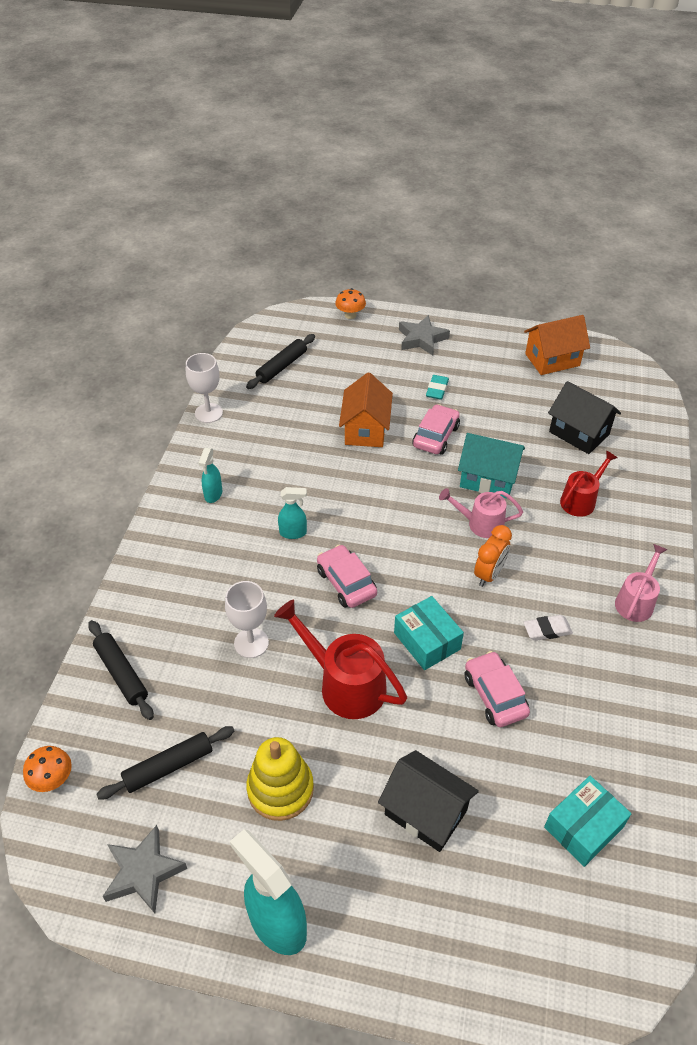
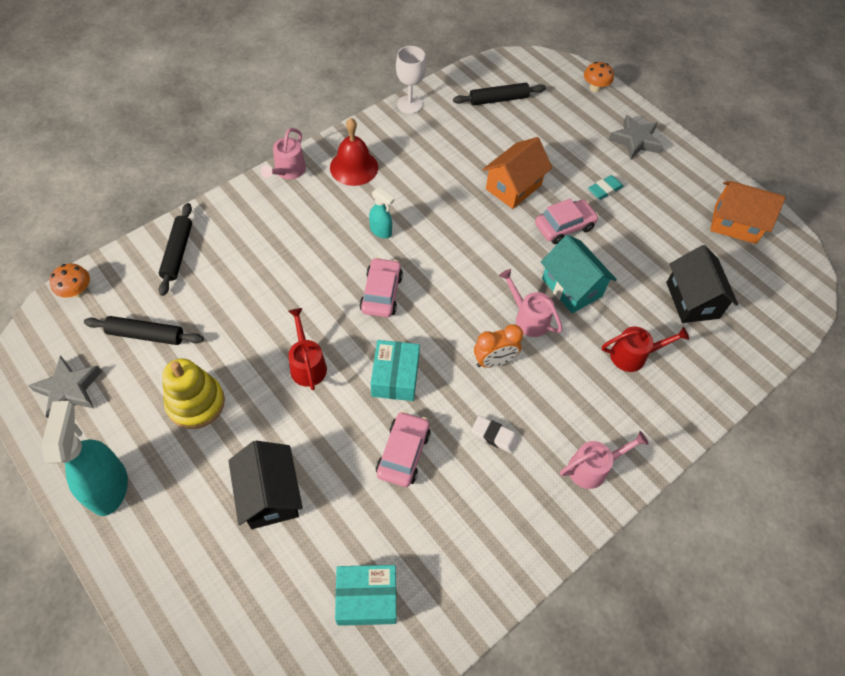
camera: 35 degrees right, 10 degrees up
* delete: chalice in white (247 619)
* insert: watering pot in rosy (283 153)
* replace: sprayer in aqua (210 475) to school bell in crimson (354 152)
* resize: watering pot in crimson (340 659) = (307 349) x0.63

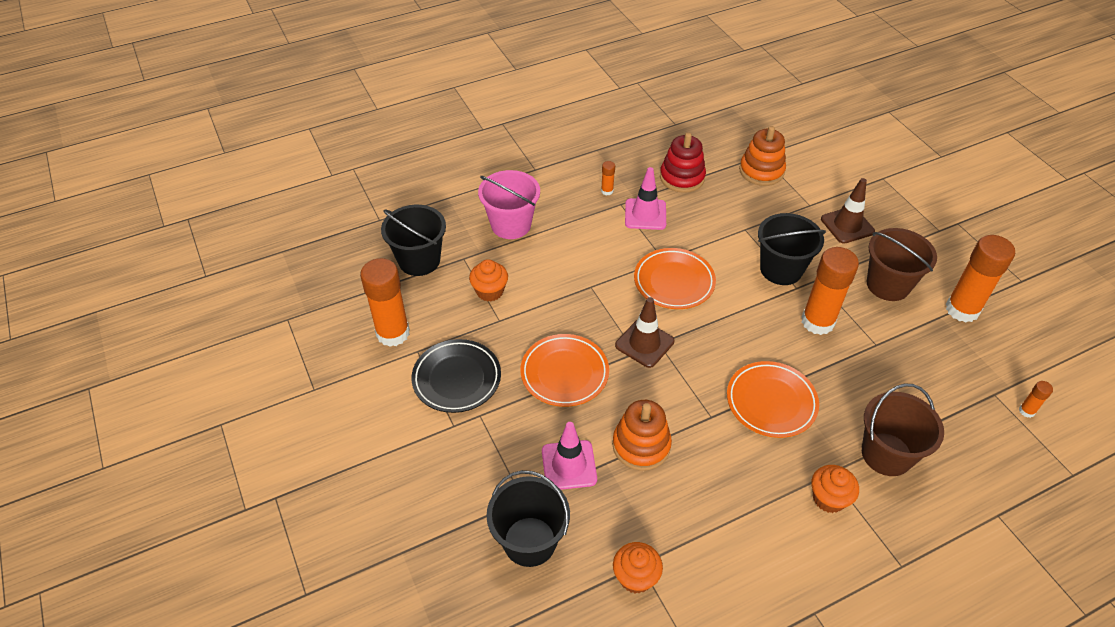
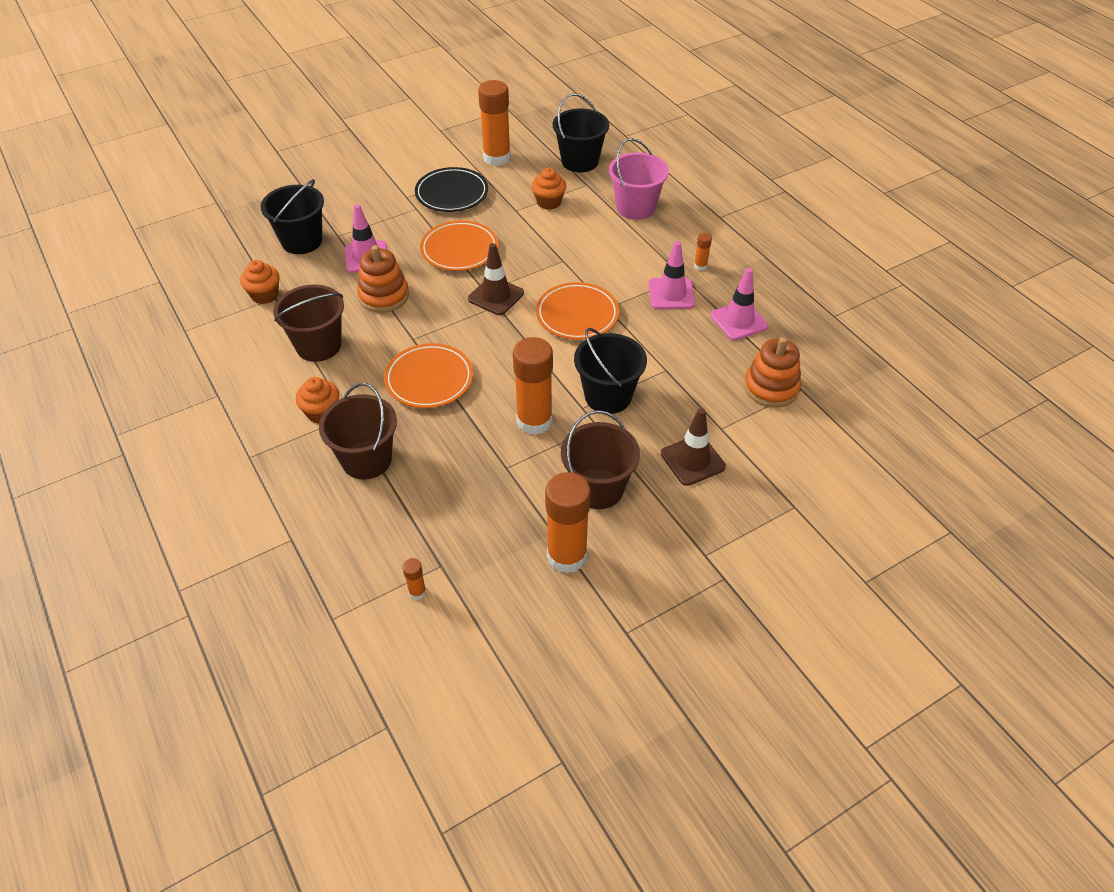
camera: 85 degrees right, 0 degrees up
* insert: sand bucket in russet (308 323)
* replace: ring stacker in crimson (683 162) to safety cone in rosy (739 304)

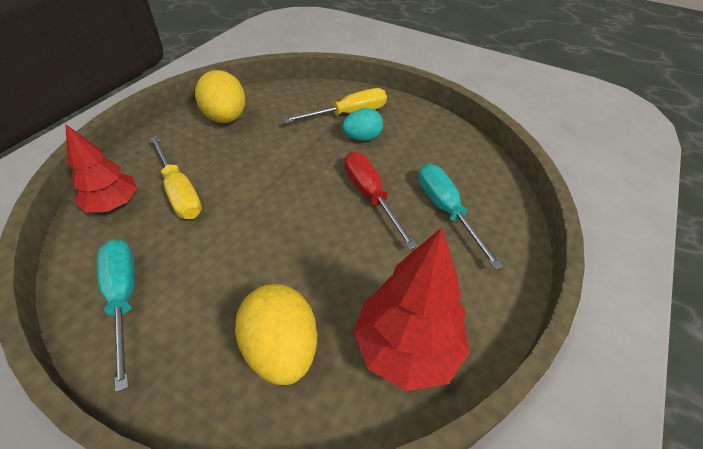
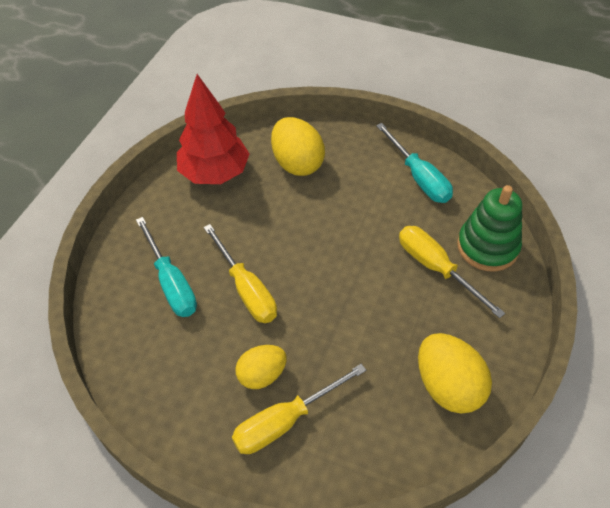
camera: 175 degrees right, 5 degrees up
* replace: fir tree in crimson (101 168) to ring stacker in emerald (489 228)
* recolor: egg shape in aqua (362 124) to egg shape in bright yellow (261 367)
* recolor: screwdriver in crimson (381 201) to screwdriver in bright yellow (240 273)

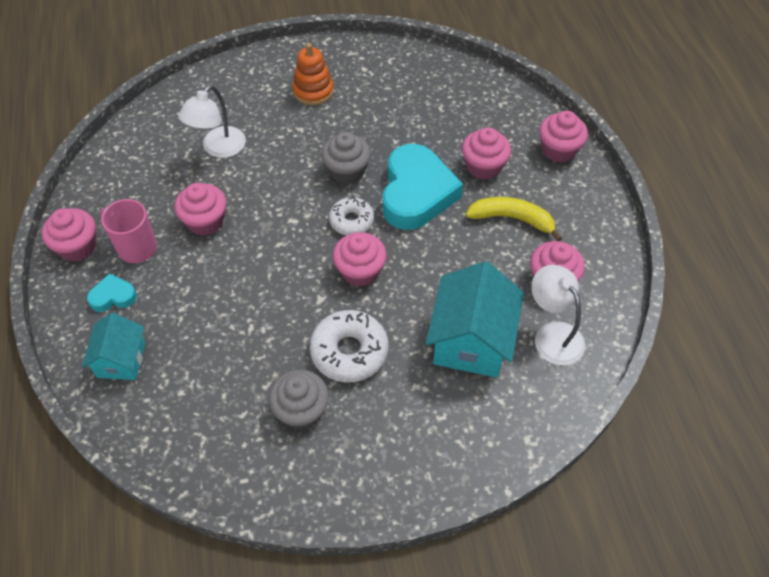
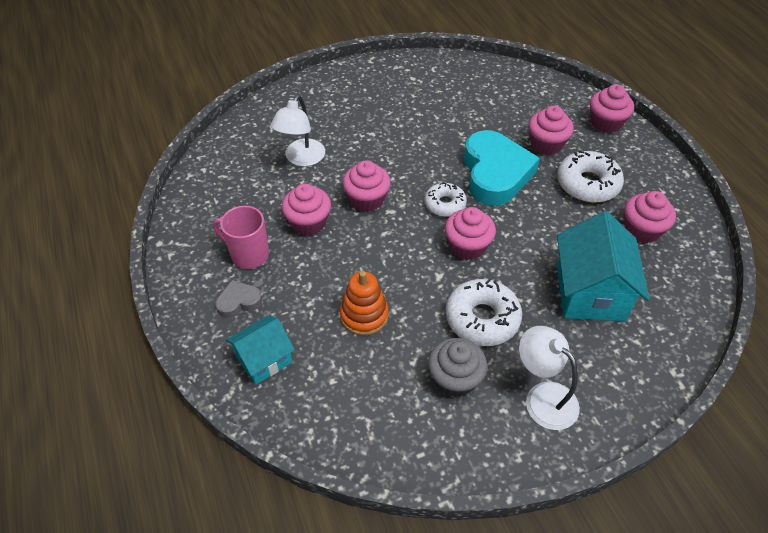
camera: 10 degrees left, 5 degrees down
* delete: fairy cake in gray (346 158)
* move: fairy cake in rosy (69 235) to (367 186)
* move: ring stacker in orange-coloured (313 74) to (364 303)
* move: reading lamp in white (558 315) to (549 378)
* replace: toy banana in bright yellow (514 219) to glazed donut in white (590 176)
* recolor: love heart in aqua (112 292) to love heart in gray (238 299)
* rotate: cottage in aqua (113 346) = (260 349) 60 degrees clockwise

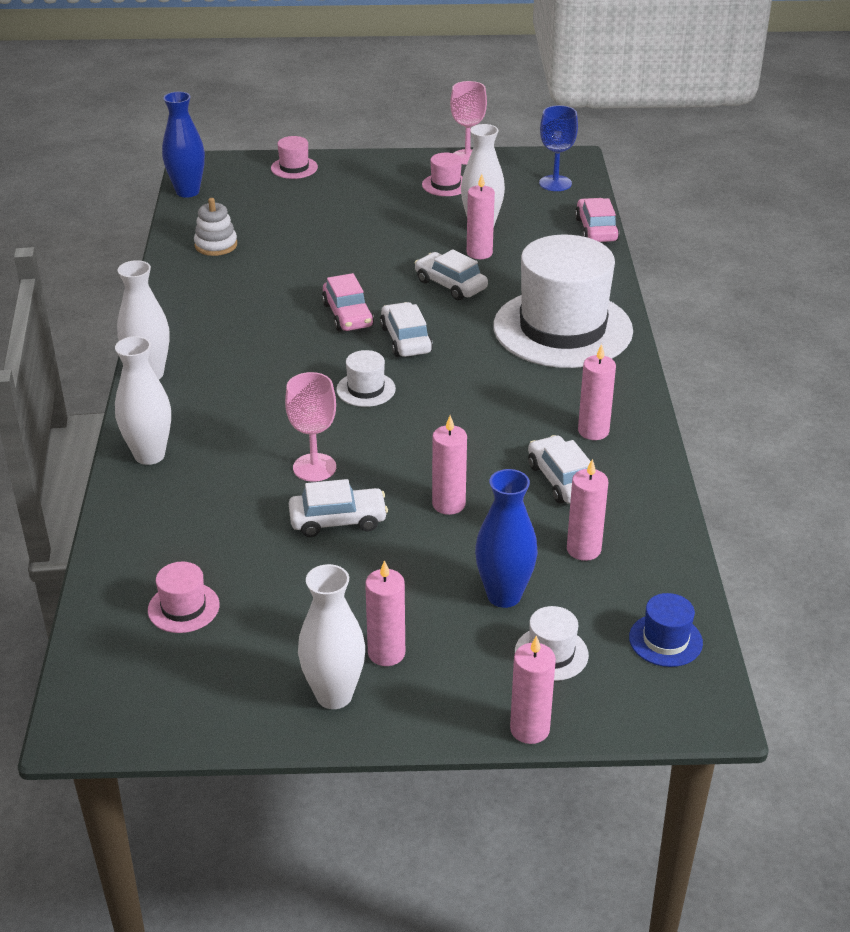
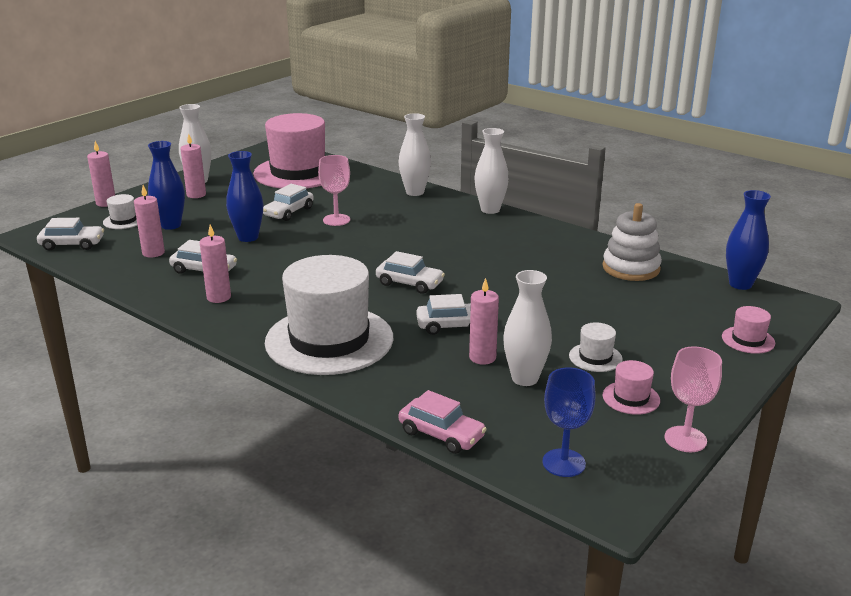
camera: 130 degrees right, 10 degrees down
* delete: car in rosy (348 302)
* move: top hat in white (366 378) to (596 347)
* replace: wax candle in rosy (449 465) to vase in royal blue (244 196)
* replace: top hat in royal blue (666 630) to car in white (70 234)
* resize: top hat in rosy (184 597) = (289 151) x2.50
* resize: ring stacker in white (215 227) = (632 242) x1.53

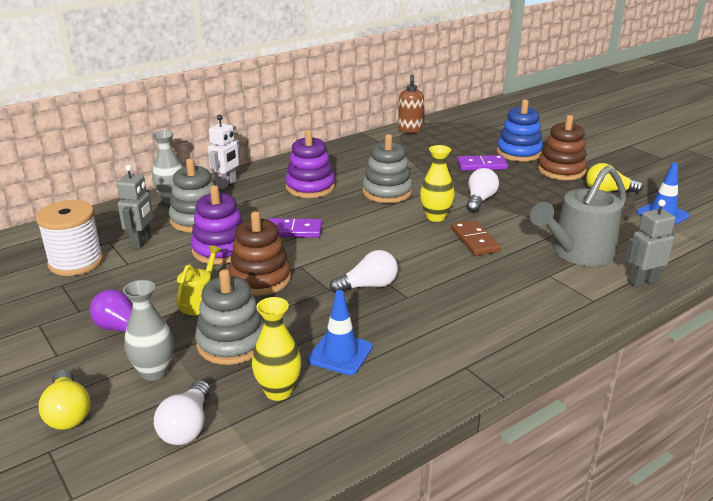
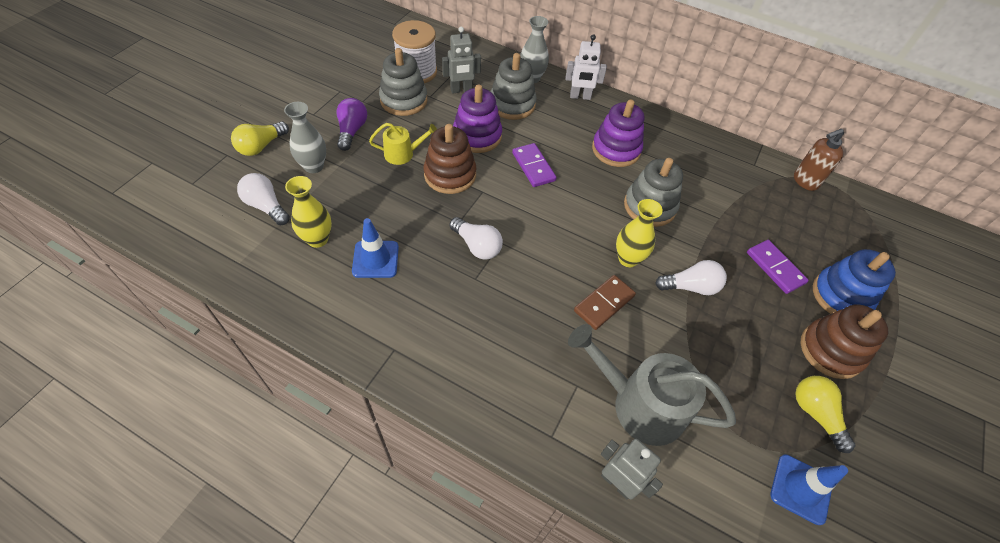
camera: 60 degrees right, 25 degrees up
* move: ring stacker in gray (229 317) to (403 82)
* rotate: bulb in white (182 412) = (263 199) 60 degrees clockwise

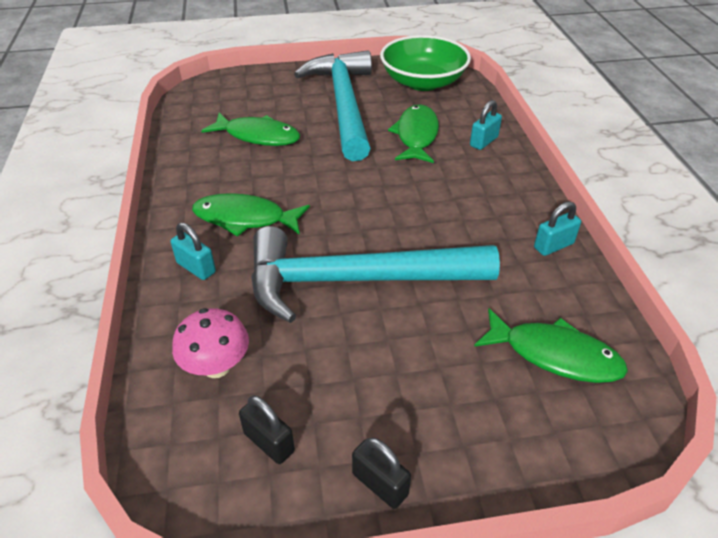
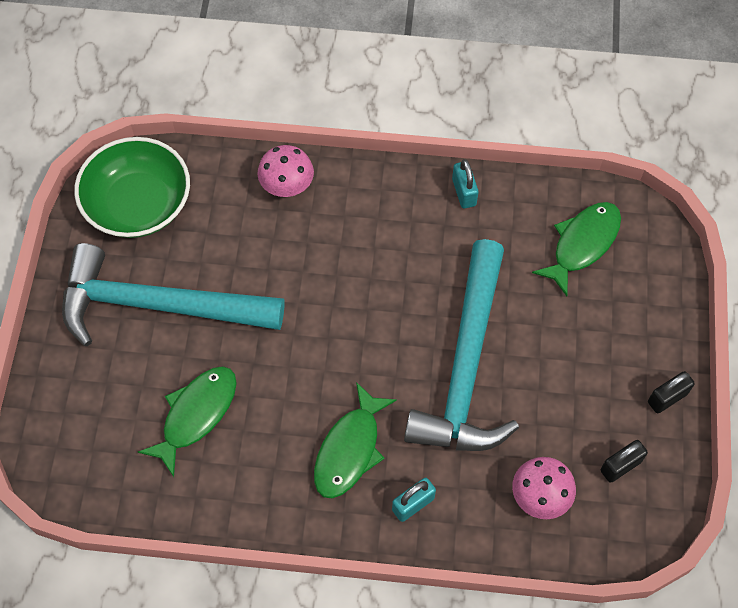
camera: 75 degrees left, 20 degrees up
* delete: fish in emerald (413 133)
* replace: padlock in aqua (486 125) to toadstool in rosy (286 171)

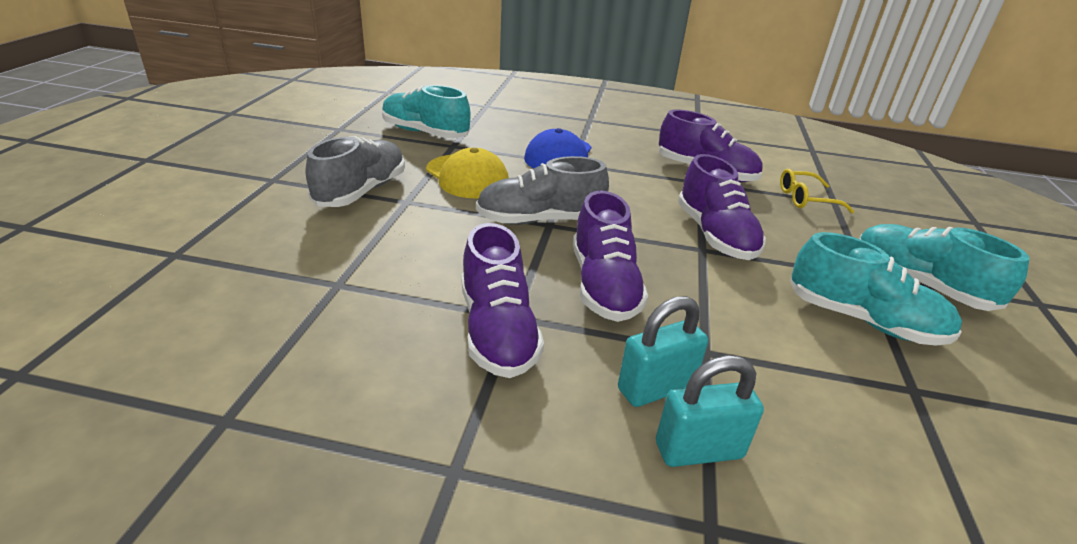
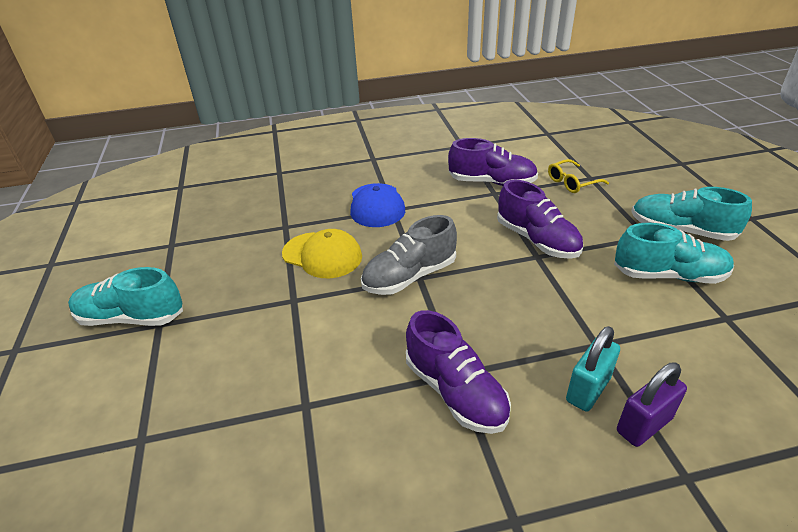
camera: 20 degrees left, 5 degrees up
* delete: shoe in gray (355 171)
* delete: shoe in violet (610 256)
* move: shoe in aqua (426 111) to (125 296)
* recolor: padlock in aqua (710 411) to padlock in violet (652 405)

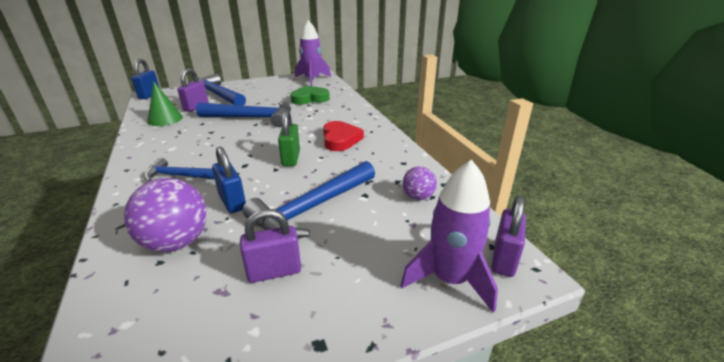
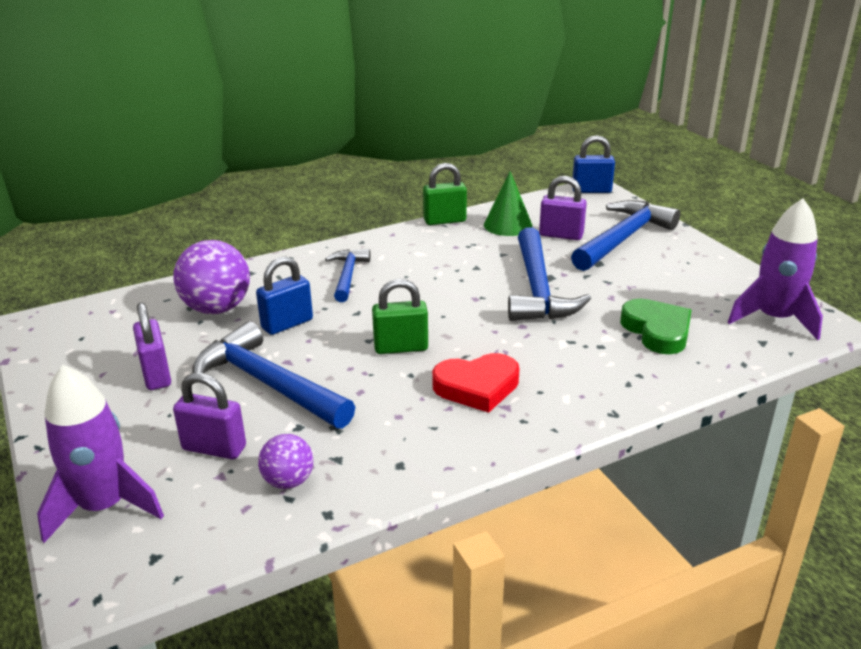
camera: 85 degrees right, 0 degrees up
* insert: padlock in emerald (445 194)
* move: padlock in violet (508 236) to (209 416)

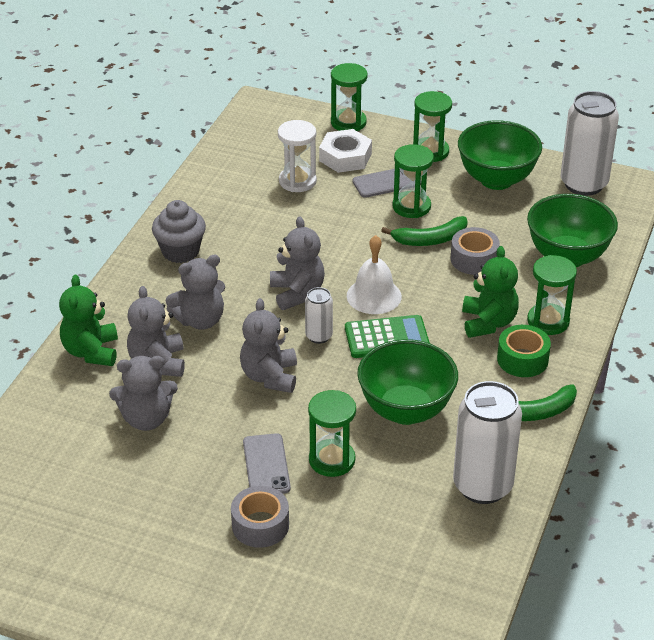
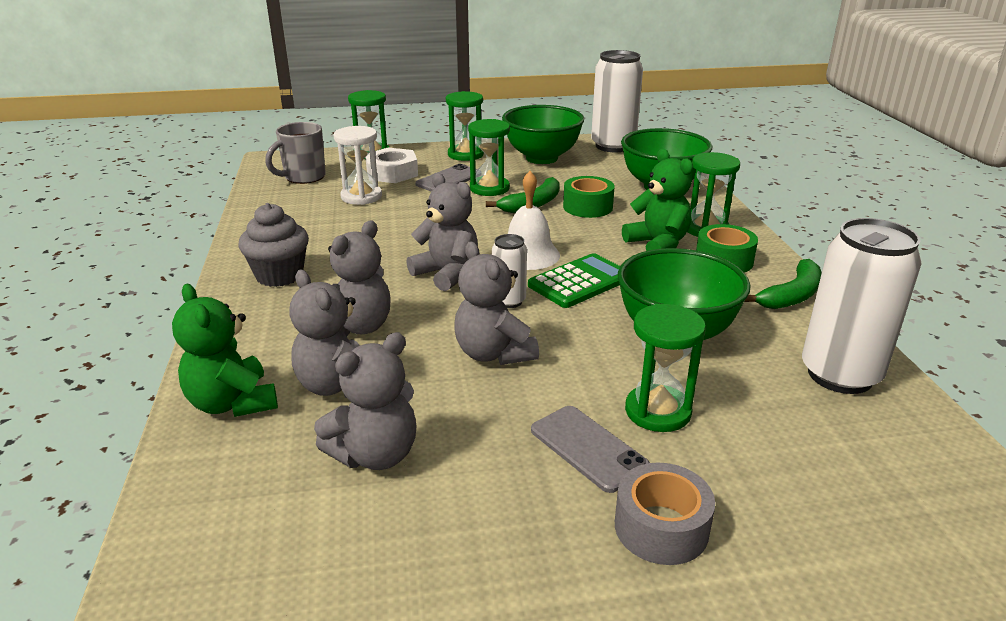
camera: 30 degrees left, 10 degrees down
* insert: coffee mug in gray (295 153)
* recolor: roll of tape in gray (475 251) to roll of tape in emerald (588 197)

